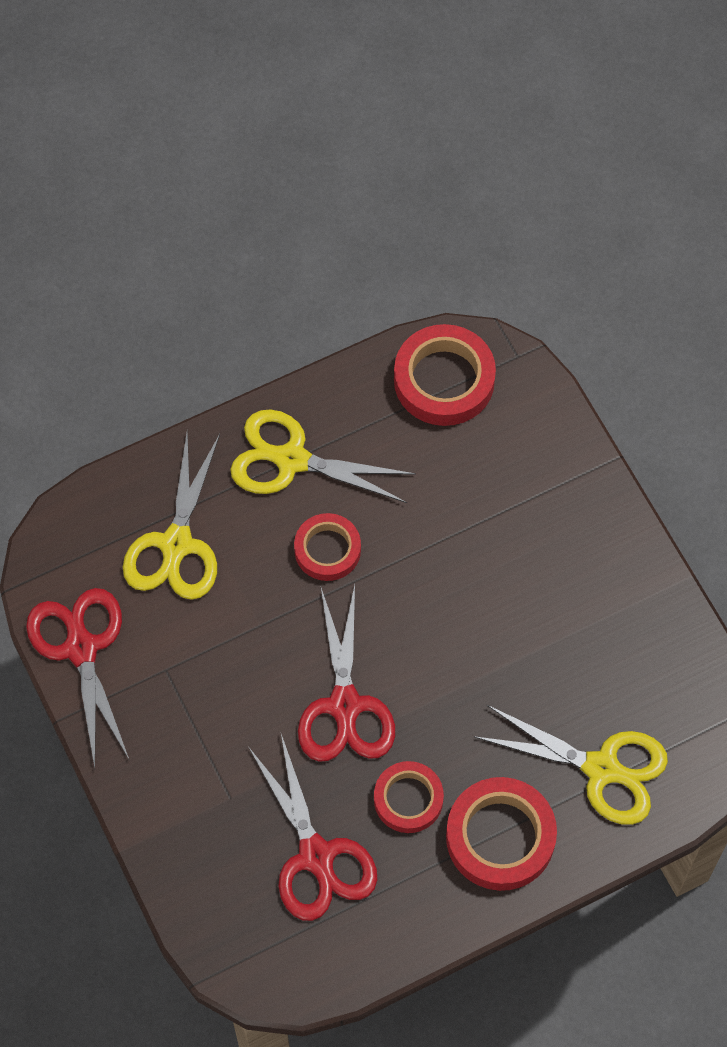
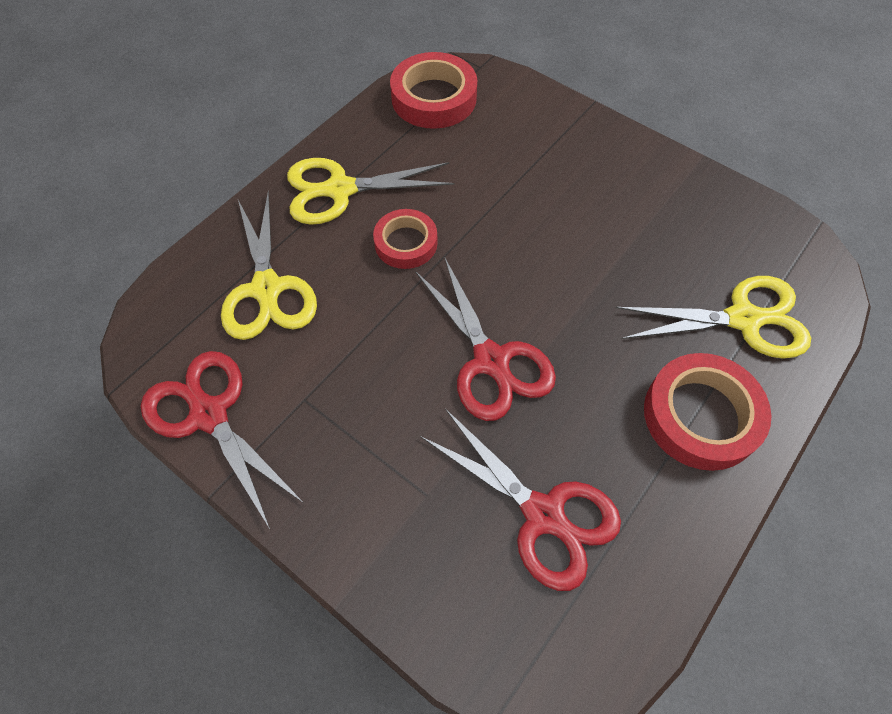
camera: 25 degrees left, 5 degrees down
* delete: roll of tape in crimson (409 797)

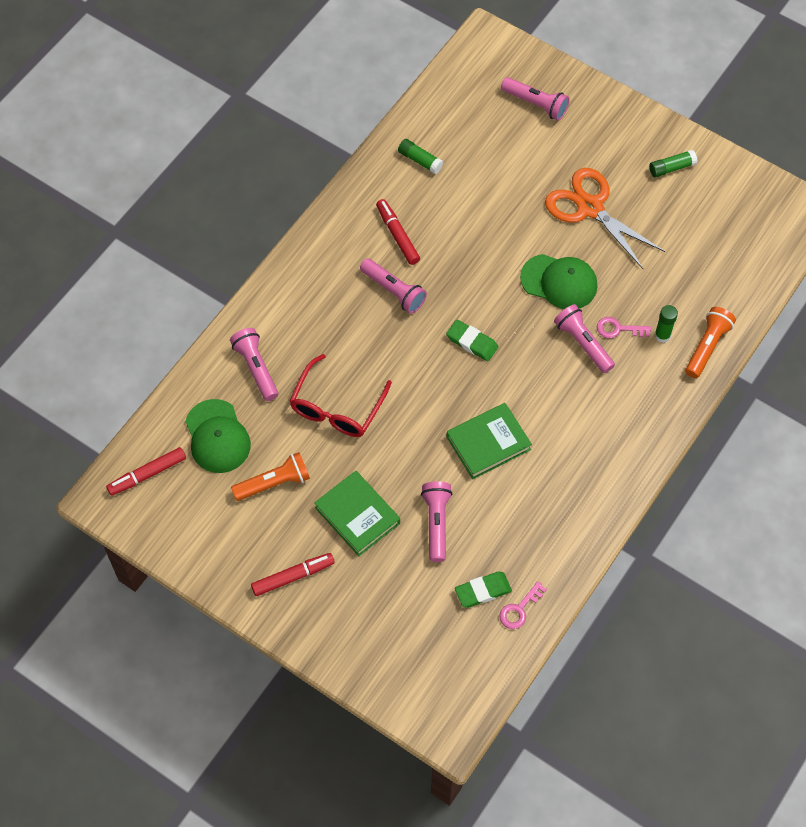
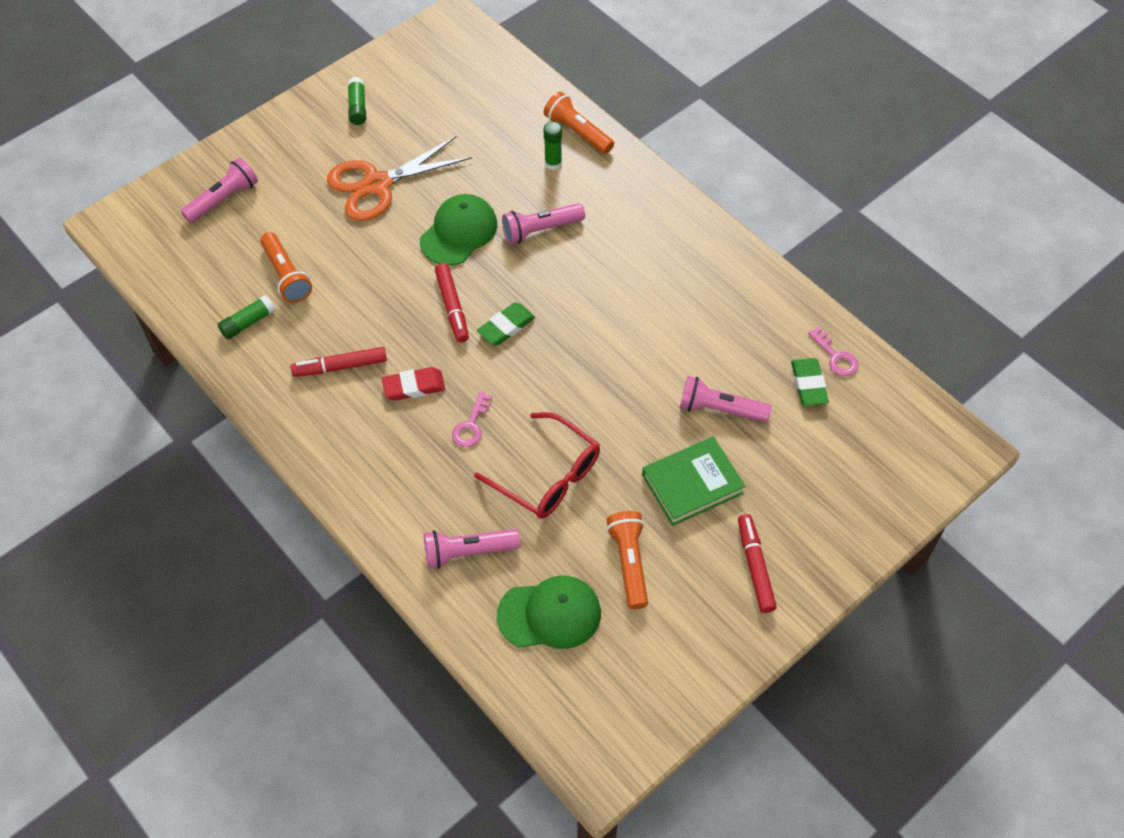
camera: 75 degrees left, 5 degrees down
* delete: hardback in emerald (489 441)
* insert: flashlight in orange-coloured (286 267)
* move: marker pen in crimson (146 471) to (452 302)
* move: door key in rosy (624 327) to (472 419)
* replace: flashlight in rosy (393 286) to pencil eraser in crimson (413 384)

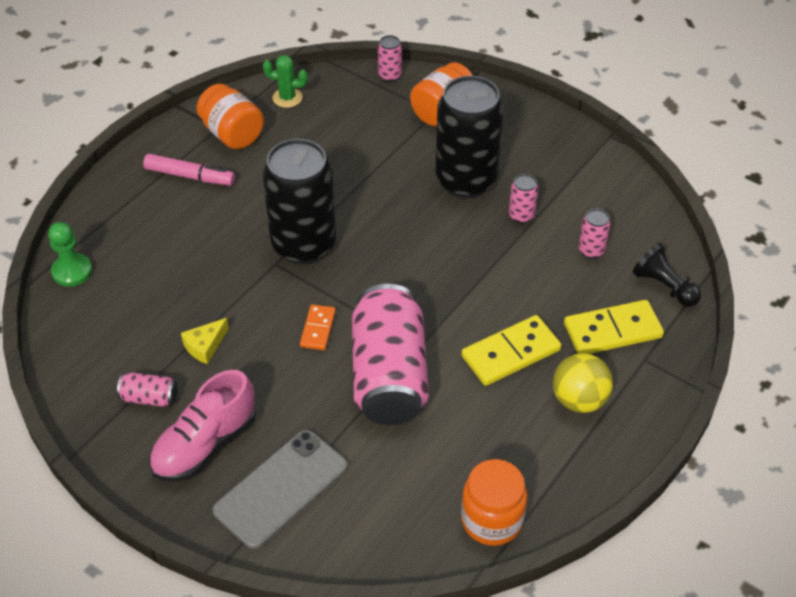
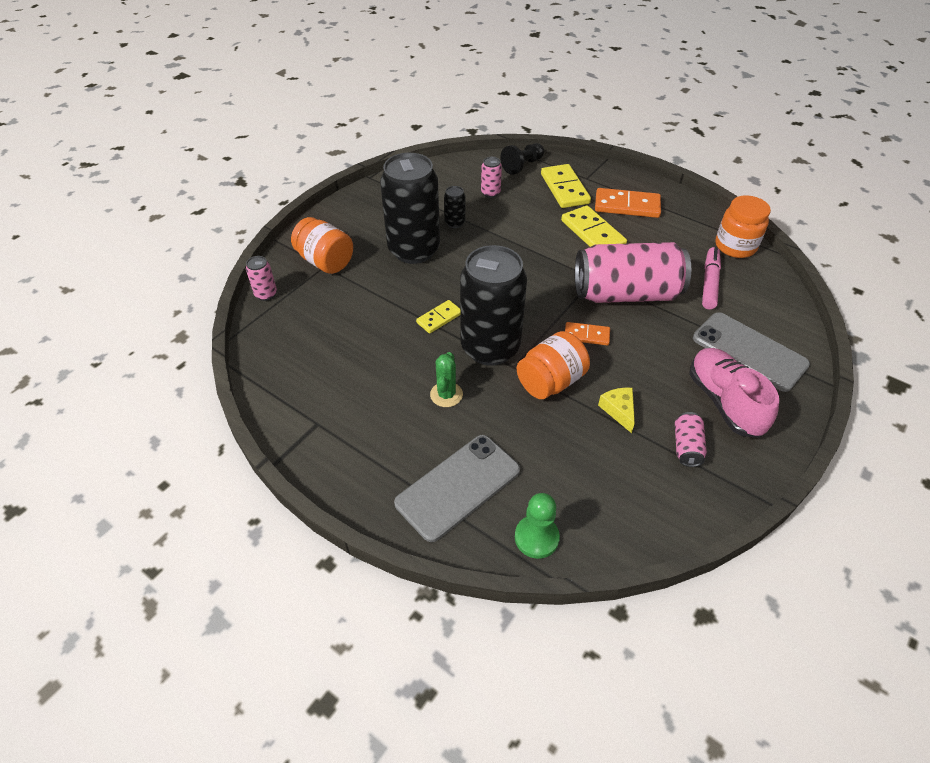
camera: 90 degrees left, 0 degrees up
* insert: phone in gray (457 488)
* insert: domino tile in bright yellow (438 316)
* move: marker pen in rosy (189 170) to (711 278)
* move: preserve jar in orange-coloured (230 116) to (553 365)
* move: prickly plant in emerald (285 81) to (446 379)
* replace: sphere in bright yellow (583 383) to domino tile in orange-coloured (628 203)
* recolor: tin in rosy (523 198) to tin in jet-black (454 207)
* rotate: shoe in rosy (202 426) = (734 393) 150 degrees counterclockwise
* rotate: cheese wedge in bright yellow (205 341) = (616 410) 150 degrees counterclockwise

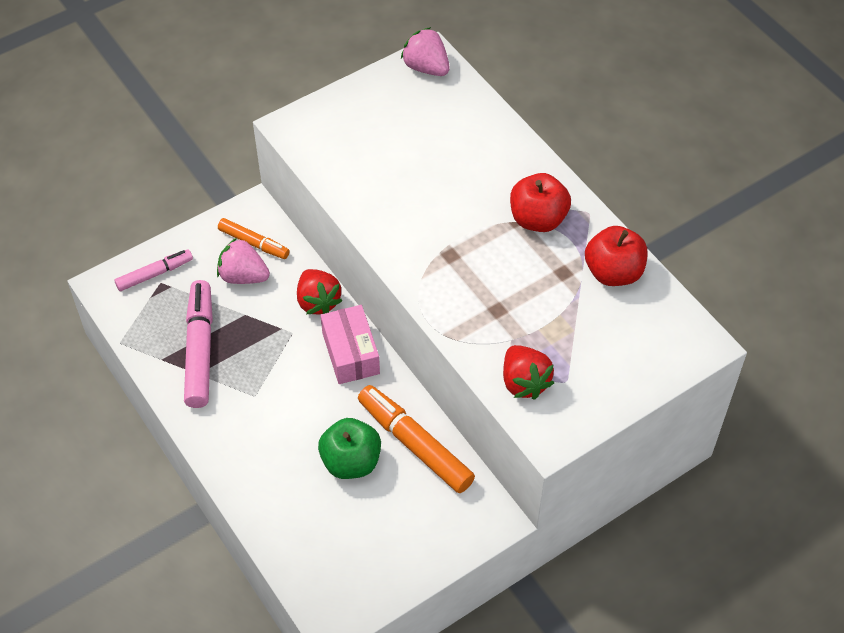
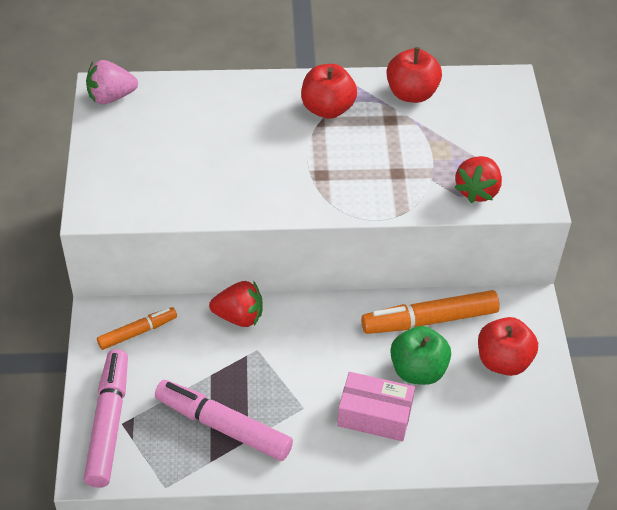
camera: 60 degrees left, 5 degrees down
* delete: toy strawberry in rosy (243 261)
* insert: apple in crimson (508 346)
* move: box in rosy (350 344) to (376 406)
* rotate: toy strawberry in crimson (528 372) = (478 179) 105 degrees clockwise
* resize: marker pen in rosy (153 270) = (106 418) x1.69

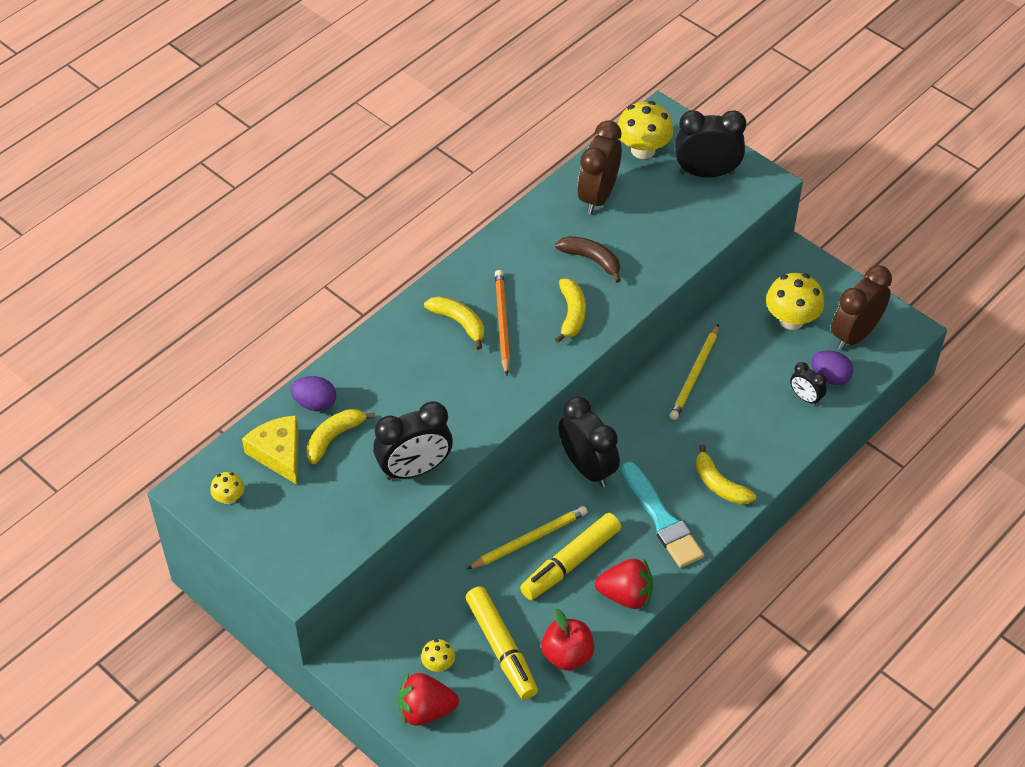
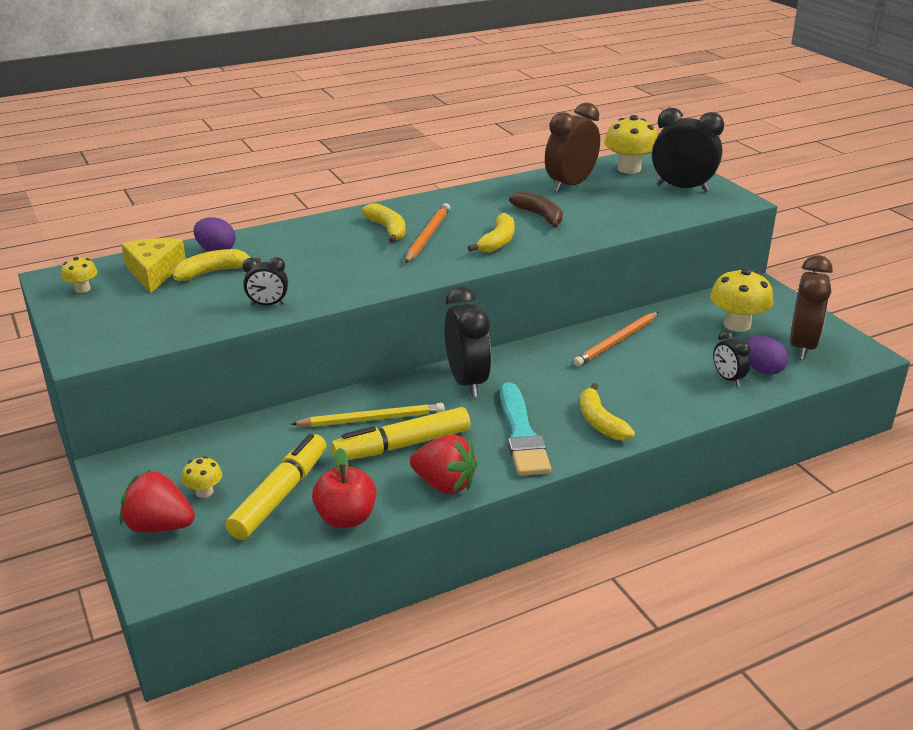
camera: 20 degrees right, 20 degrees down
* recolor: lead pencil in bright yellow (694 372) to lead pencil in orange-coloured (616 339)
* rotate: marker pen in bright yellow (502 643) = (276 487) 150 degrees counterclockwise
* rotate: clock in russet (861 307) = (811 307) 135 degrees clockwise
* resize: clock in jet-black (413 440) = (265 281) x0.52

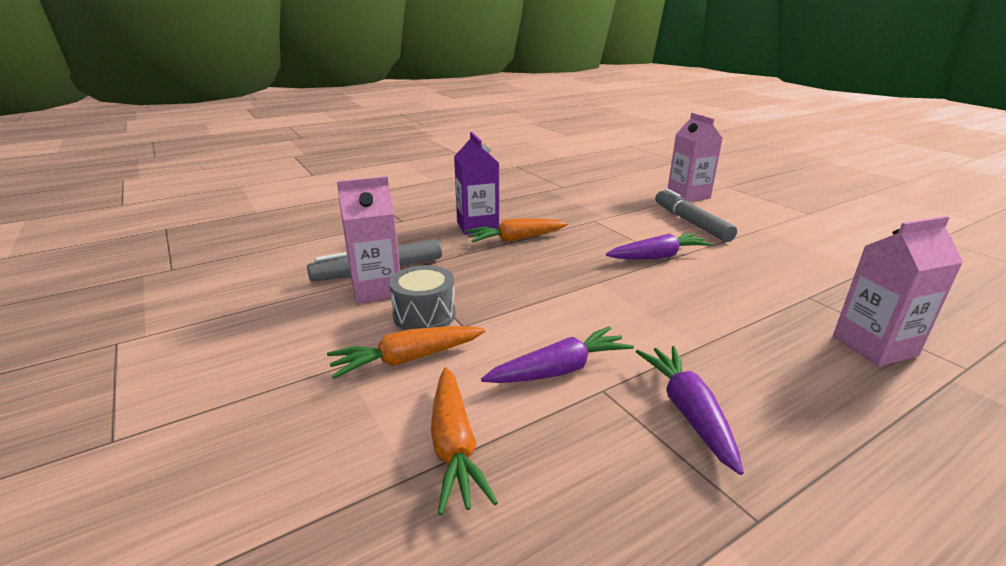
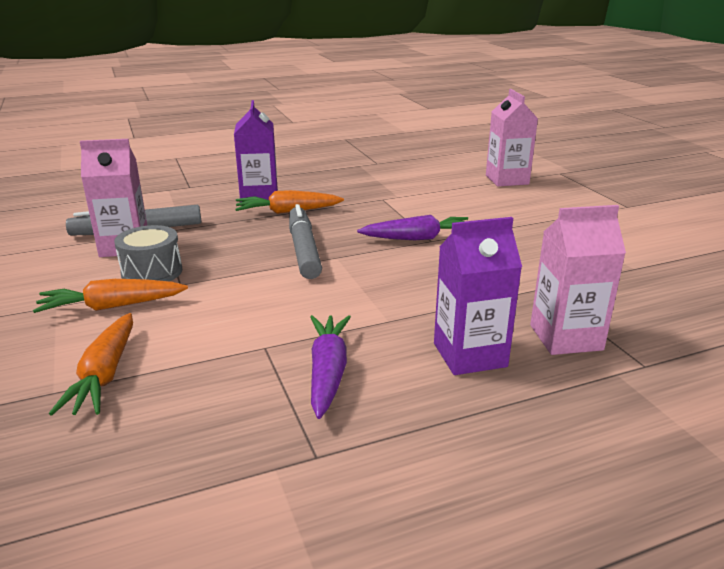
camera: 10 degrees right, 0 degrees up
* delete: root vegetable in violet (557 354)
* insert: juice carton in violet (478 296)
* move: marker pen in gray (696 215) to (305 241)

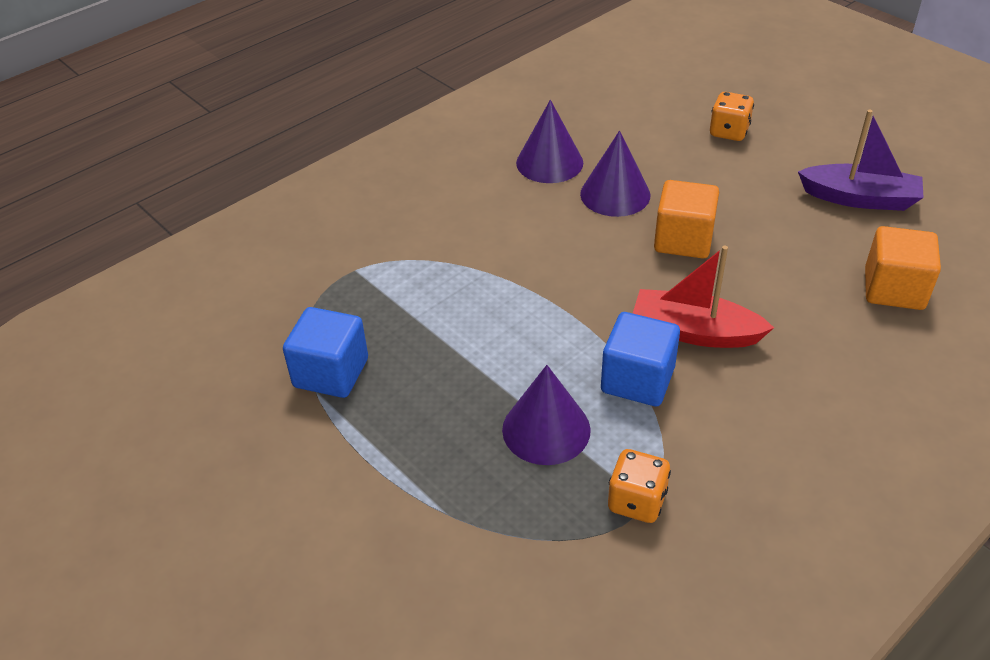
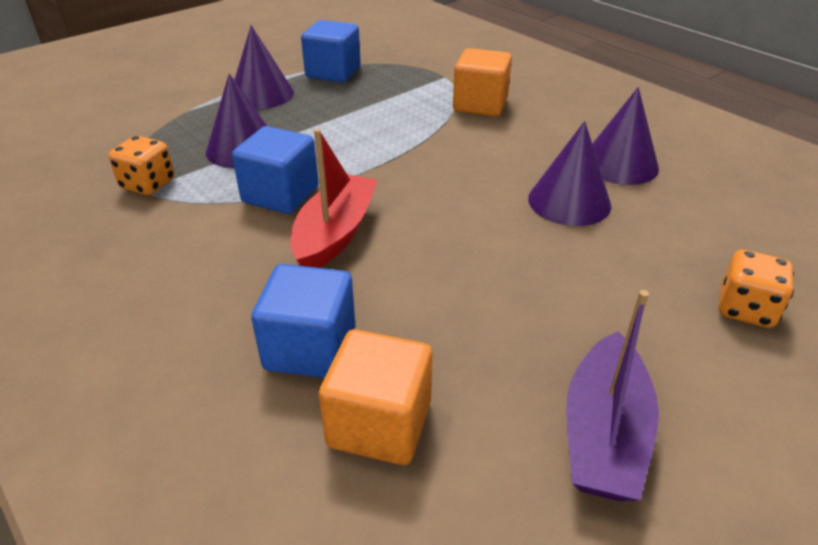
camera: 90 degrees right, 5 degrees down
* insert: solid cone in violet (264 67)
* insert: solid cube in royal blue (303 321)
* move: solid cube in orange-coloured (686 219) to (482 82)

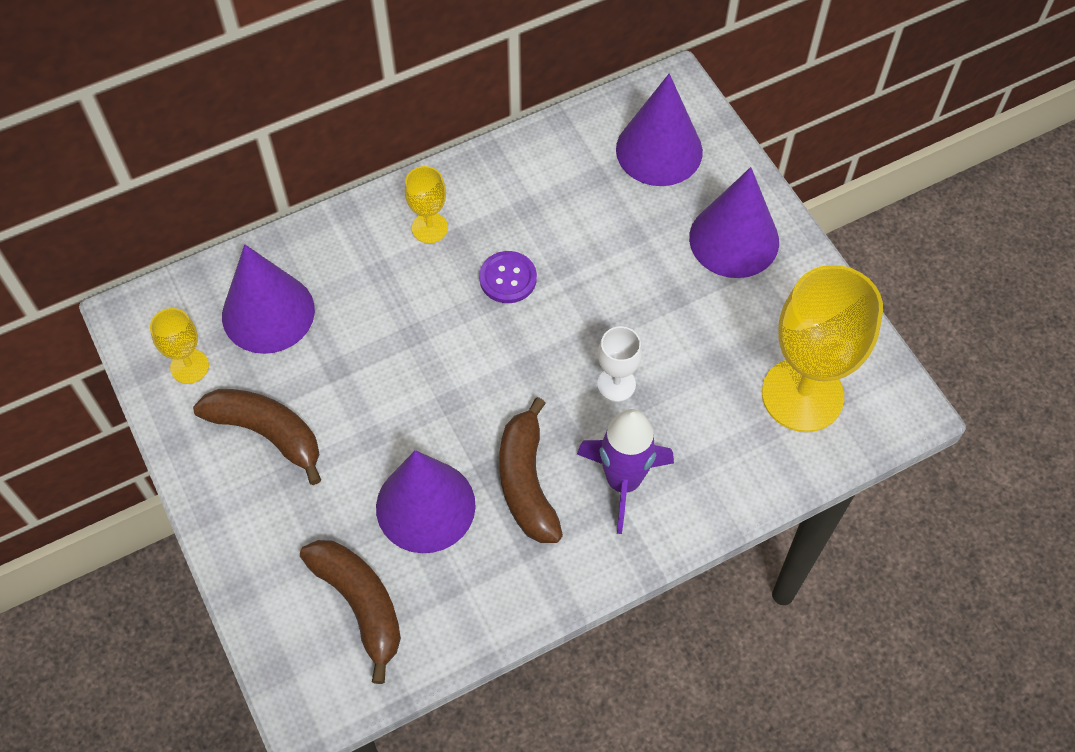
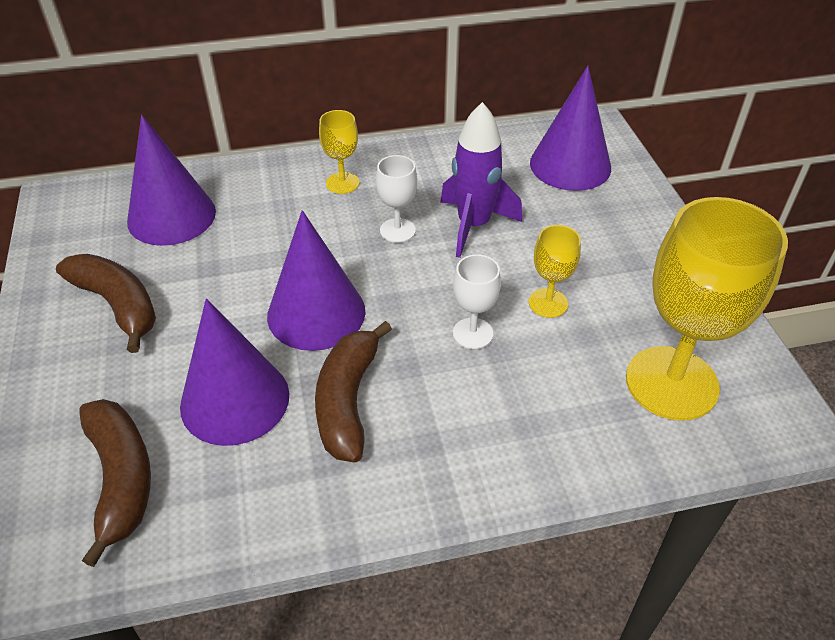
camera: 15 degrees right, 15 degrees down
* move: chalice in bright yellow (179 346) to (555 271)
* move: rocket in violet (625 471) to (481 180)
* move: solid cone in violet (734 222) to (316 280)
* replace: button in violet (508 277) to chalice in white (396 199)

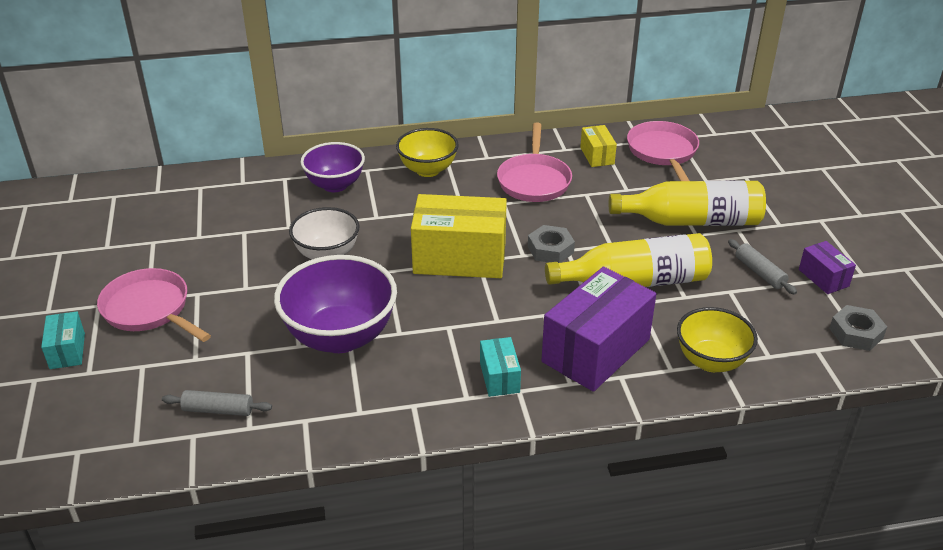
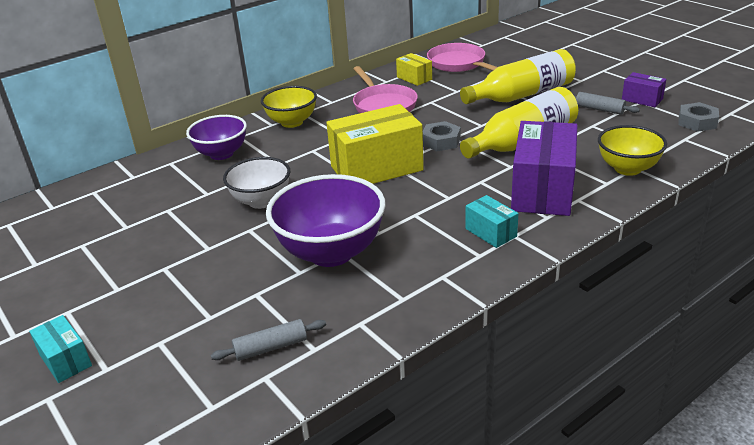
camera: 25 degrees left, 5 degrees down
* delete: pan in rosy (154 305)

